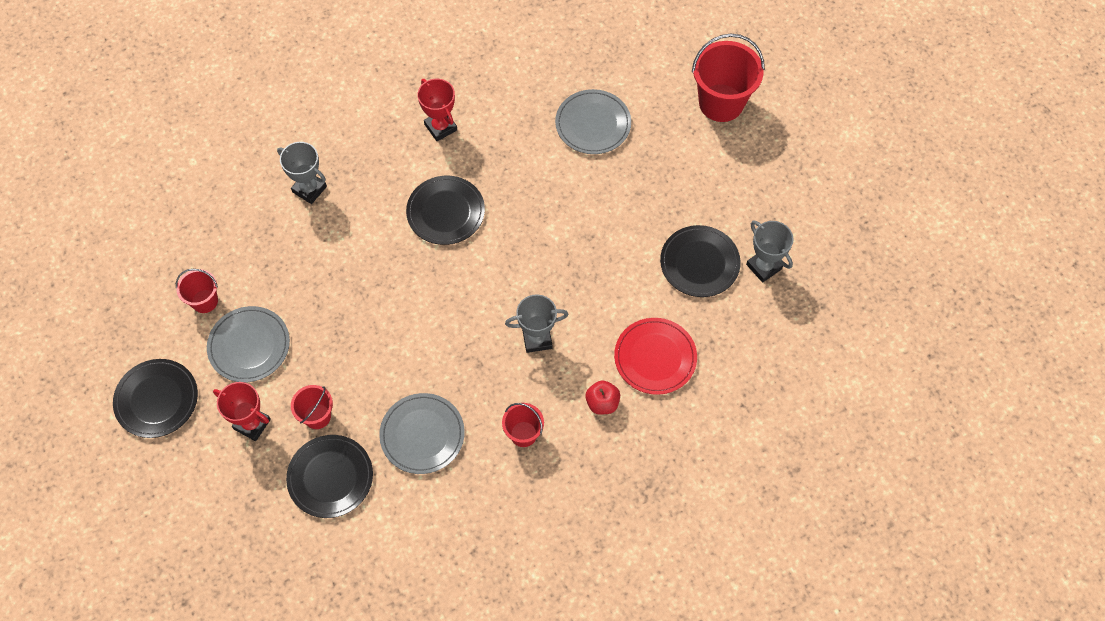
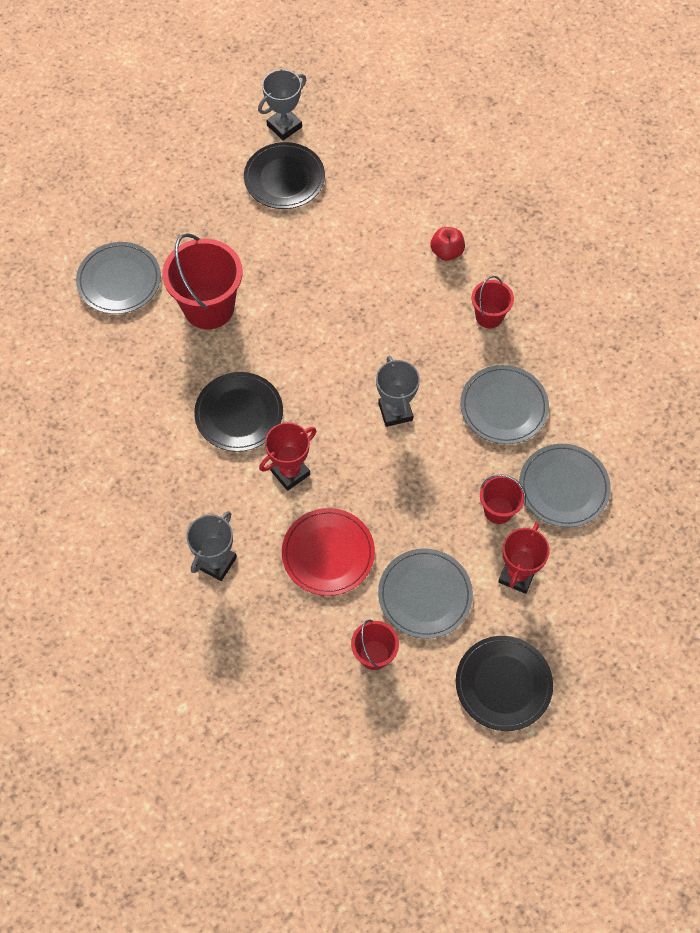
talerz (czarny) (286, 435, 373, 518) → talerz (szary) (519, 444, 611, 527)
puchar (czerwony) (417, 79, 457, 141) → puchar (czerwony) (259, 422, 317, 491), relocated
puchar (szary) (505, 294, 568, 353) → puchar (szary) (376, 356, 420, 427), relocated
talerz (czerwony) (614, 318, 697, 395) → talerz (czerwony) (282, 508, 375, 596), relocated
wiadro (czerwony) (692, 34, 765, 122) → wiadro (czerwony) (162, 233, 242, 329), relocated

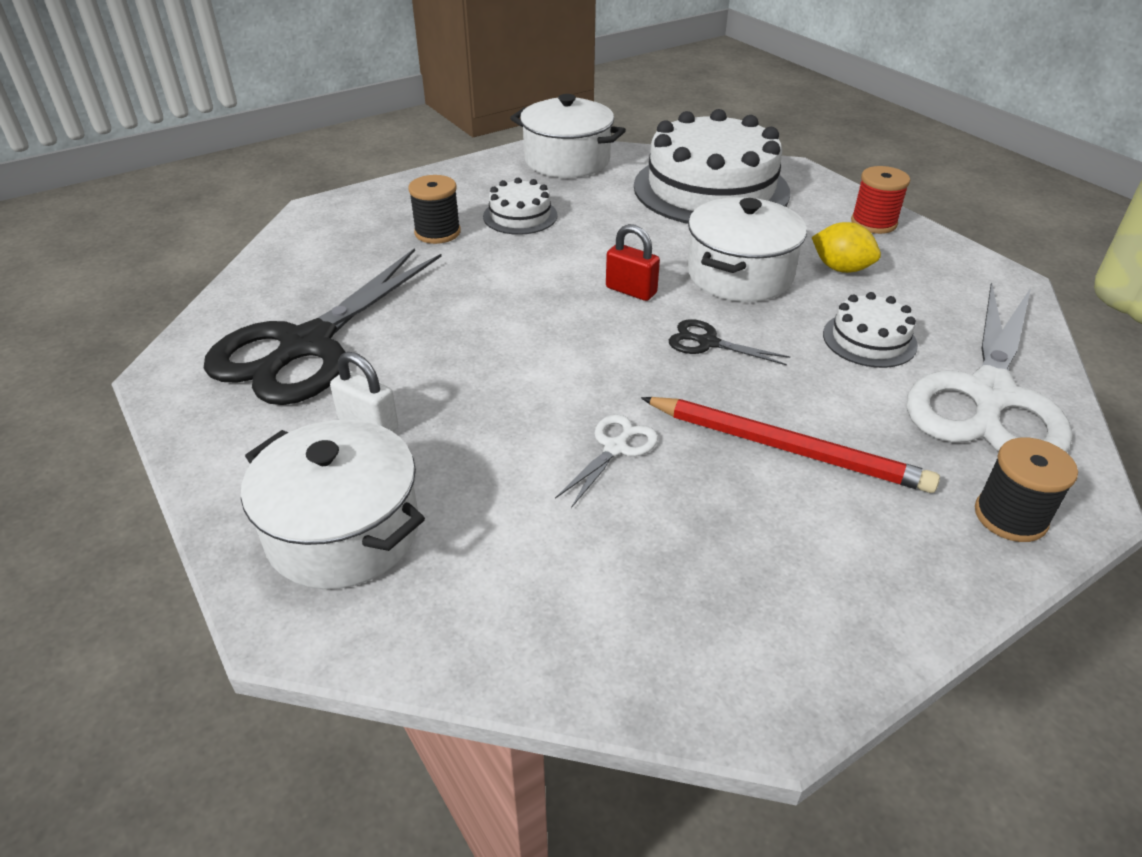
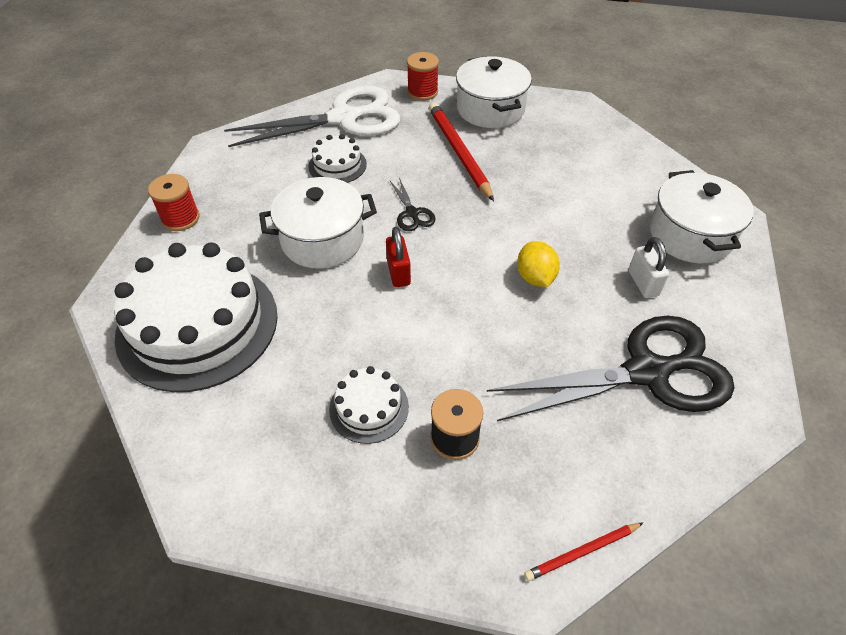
garnek (biały) (510, 94, 626, 178) → garnek (biały) (456, 56, 532, 128), relocated
nożyczki (biały) (555, 414, 658, 508) → -
cytryna (żółty) (812, 222, 881, 273) → cytryna (żółty) (517, 241, 560, 287), relocated
szpulka (czarny) (975, 437, 1078, 542) → szpulka (czerwony) (407, 52, 439, 101)
- → ołówek (czerwony) (524, 523, 643, 581)

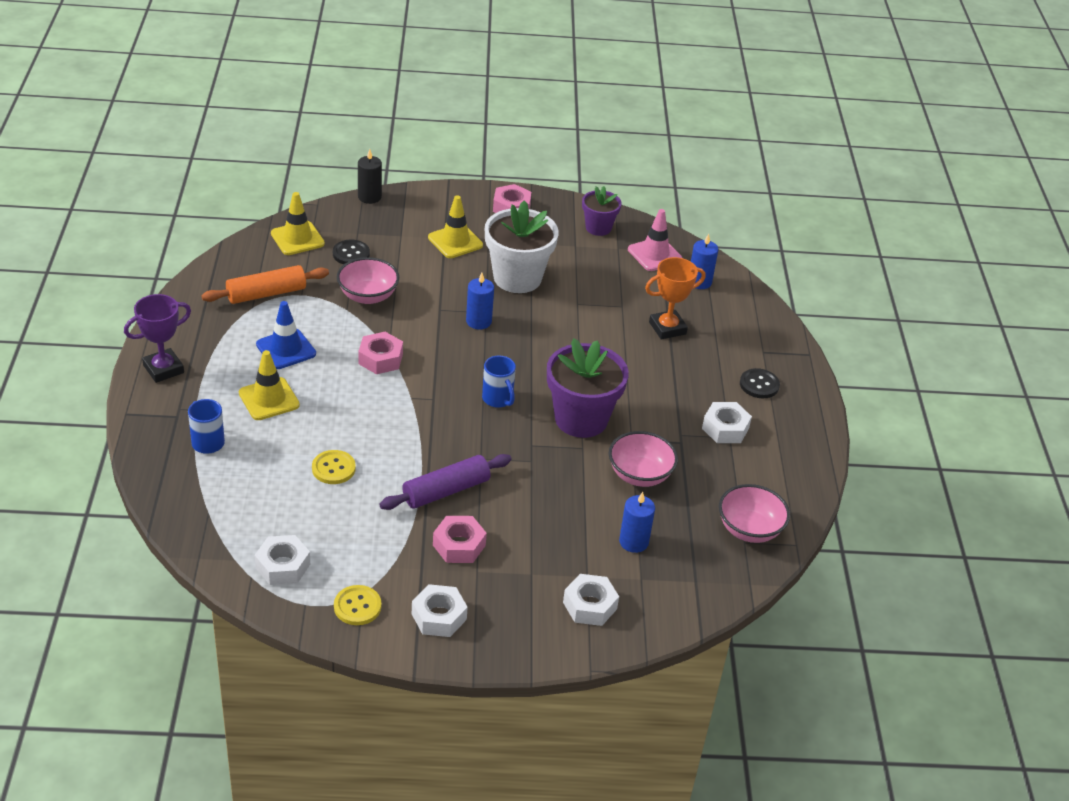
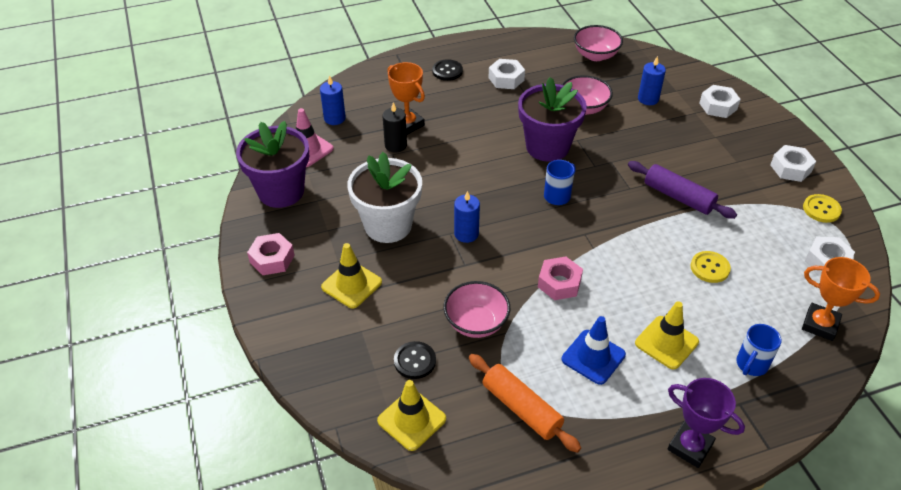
świeca (czarny) (358, 149, 382, 204) → świeca (czarny) (383, 102, 407, 153), relocated
nakrętka (różowy) (433, 516, 487, 563) → -
doniczka (fioletowy) (582, 186, 621, 236) → doniczka (fioletowy) (236, 121, 309, 208), x1.77
- → puchar (pomarańczowy) (802, 257, 880, 341)

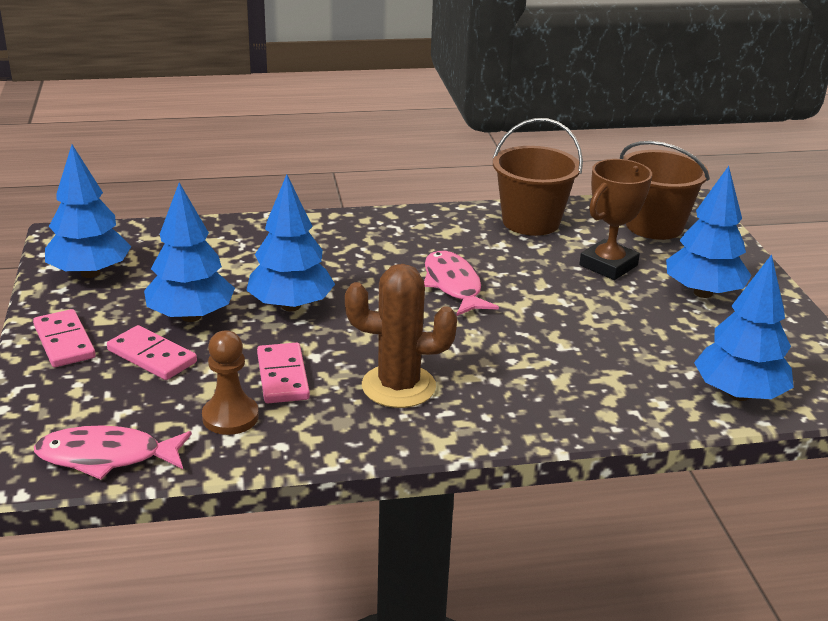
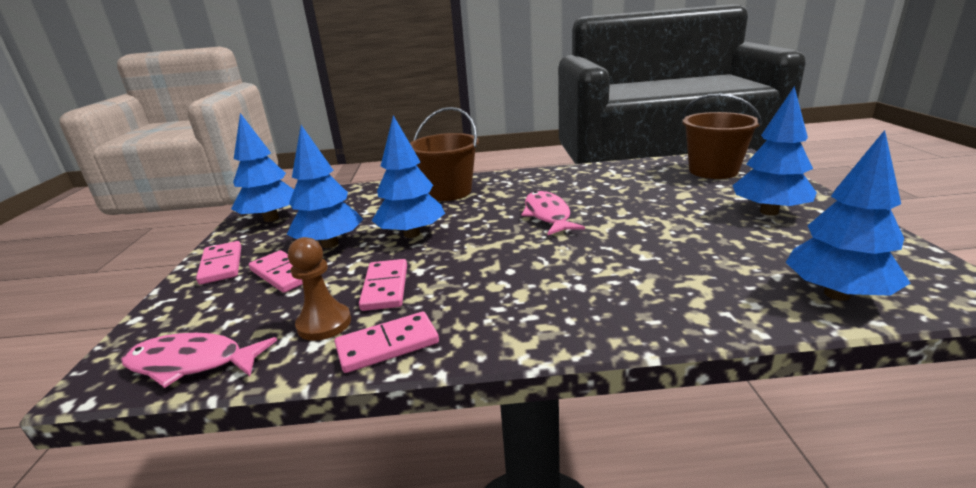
kaktus (brązowy) (345, 264, 457, 408) → -
wiadro (brązowy) (493, 118, 583, 236) → wiadro (brązowy) (410, 107, 479, 201), relocated
puchar (brązowy) (579, 159, 652, 280) → -
- → kostka domina (różowy) (335, 312, 439, 373)

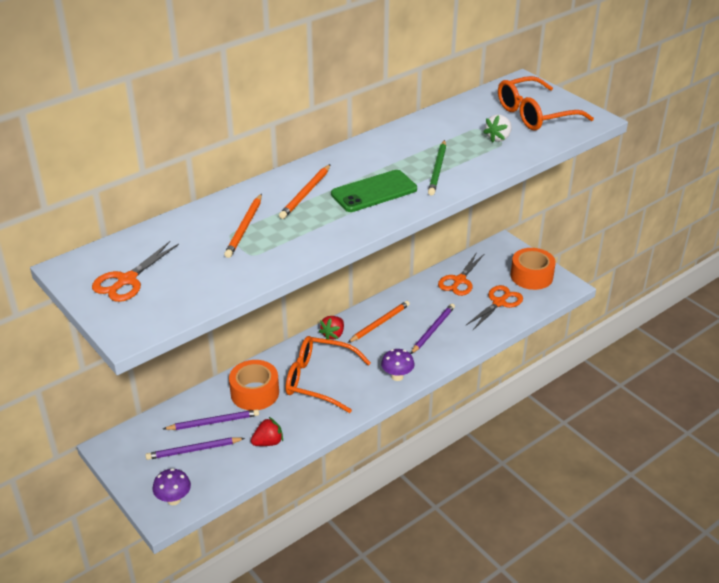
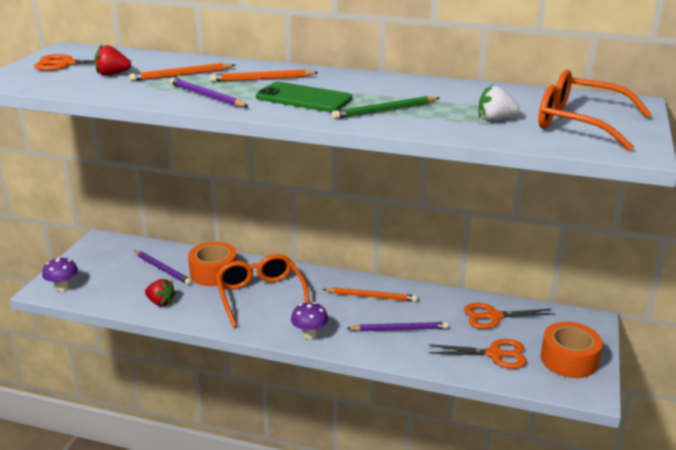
ołówek (fioletowy) (145, 437, 245, 460) → ołówek (fioletowy) (169, 77, 248, 107), relocated
truskawka (czerwony) (319, 316, 344, 340) → truskawka (czerwony) (94, 44, 131, 76), relocated

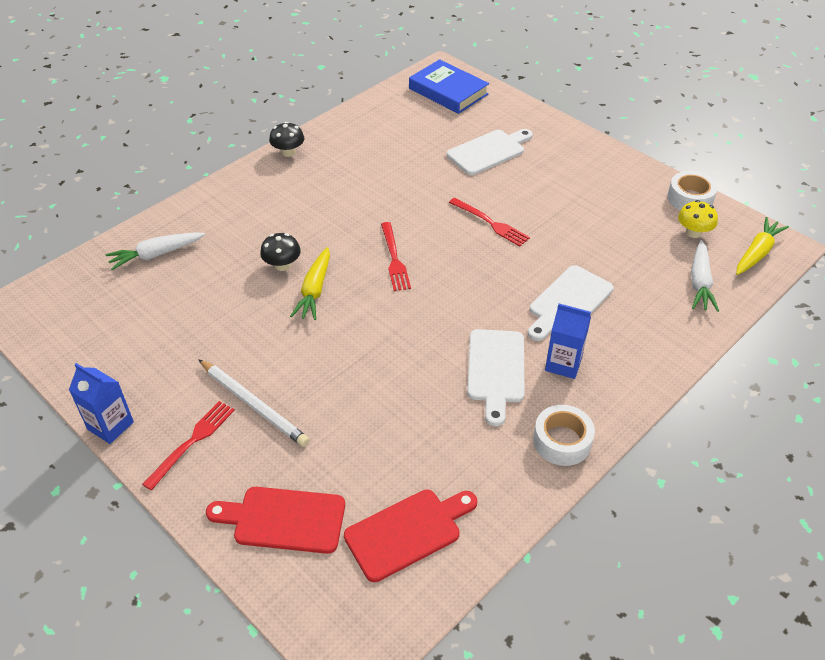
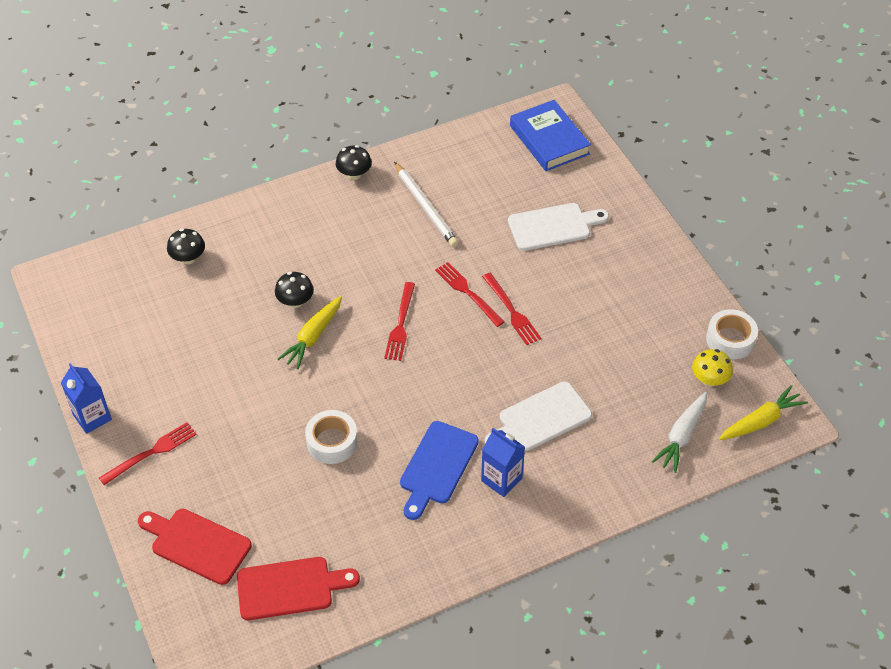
marchewka (biały) (106, 233, 205, 270) → grzyb (czarny) (167, 229, 205, 264)
ołówek (biały) (198, 359, 310, 447) → ołówek (biały) (394, 162, 458, 247), relocated
deska do krojenia (biały) (467, 329, 524, 426) → deska do krojenia (niebieski) (400, 421, 479, 520)
taśma klejąca (biały) (533, 405, 595, 466) → taśma klejąca (biały) (305, 410, 358, 464), relocated
- → widelec (czerwony) (435, 262, 505, 327)

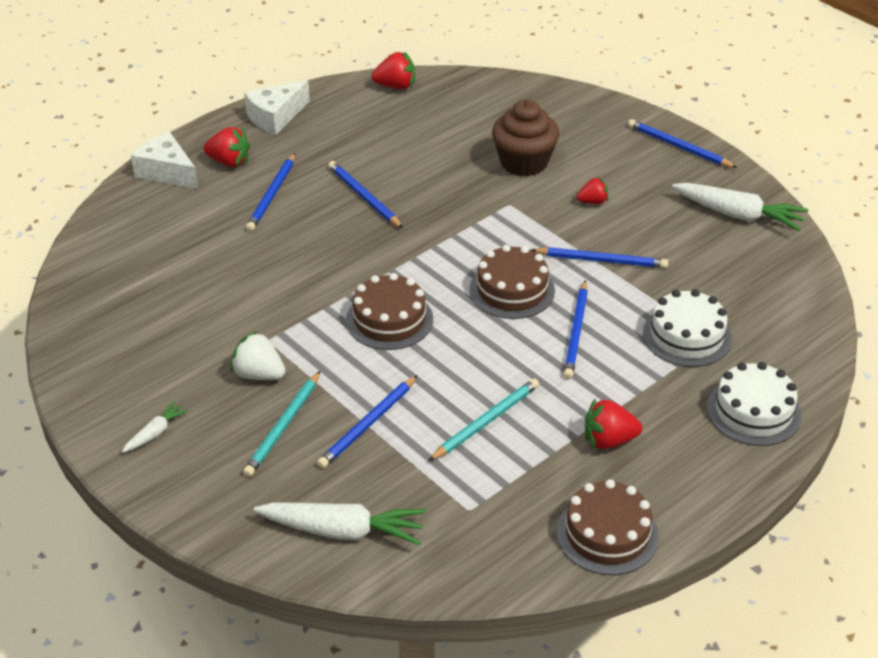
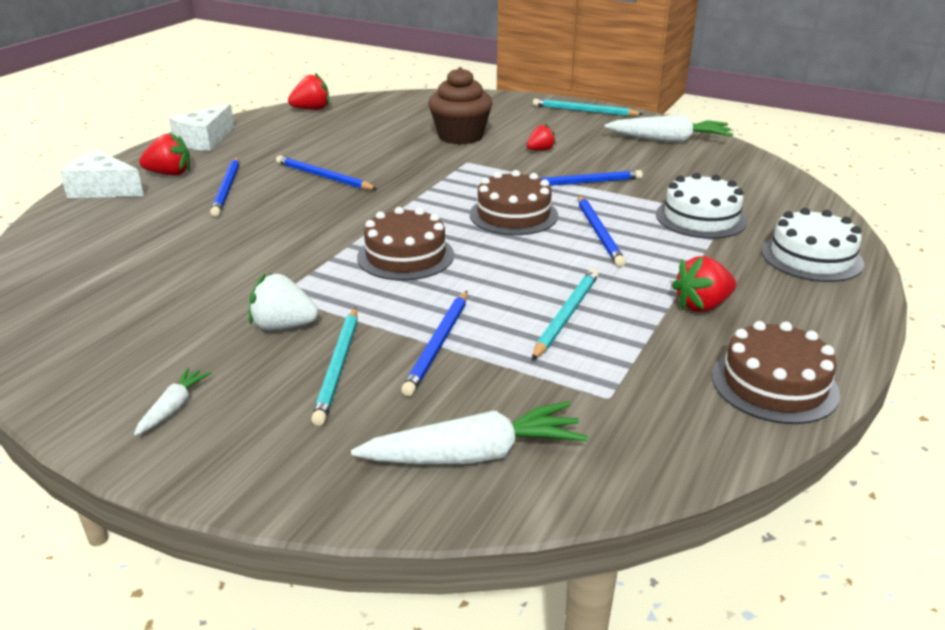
ołówek (niebieski) (628, 119, 737, 168) → ołówek (turkusowy) (533, 99, 643, 116)

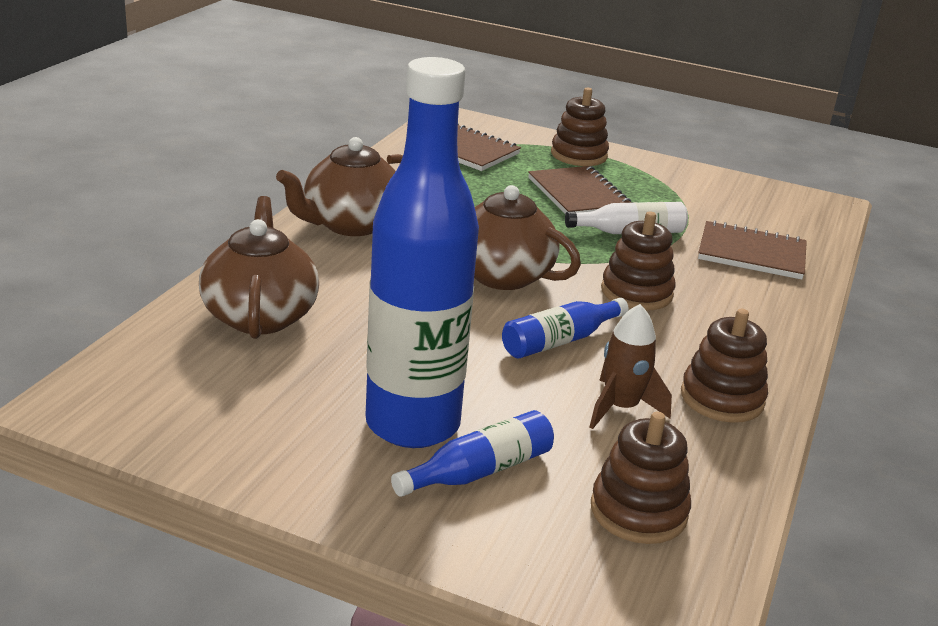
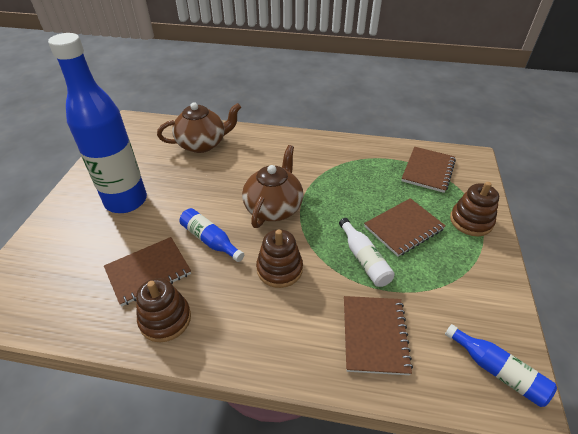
imbryk (brązowy) (276, 137, 403, 236) → -
butelka (niebieski) (391, 410, 554, 497) → butelka (niebieski) (445, 324, 557, 407), relocated
rakieta (brązowy) (589, 304, 672, 429) → zeszyt (brązowy) (104, 237, 191, 306)
zabawka nakładanka (brązowy) (591, 412, 691, 544) → -

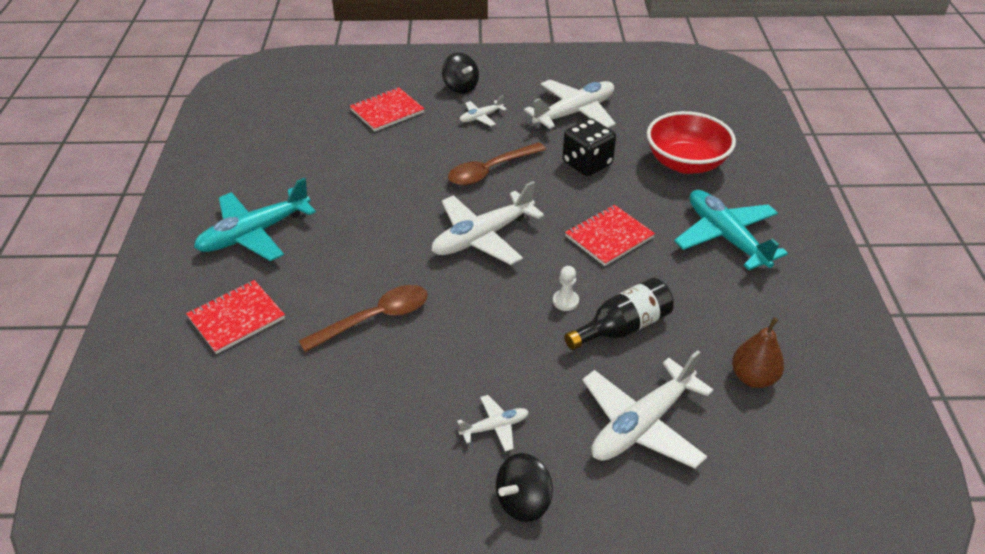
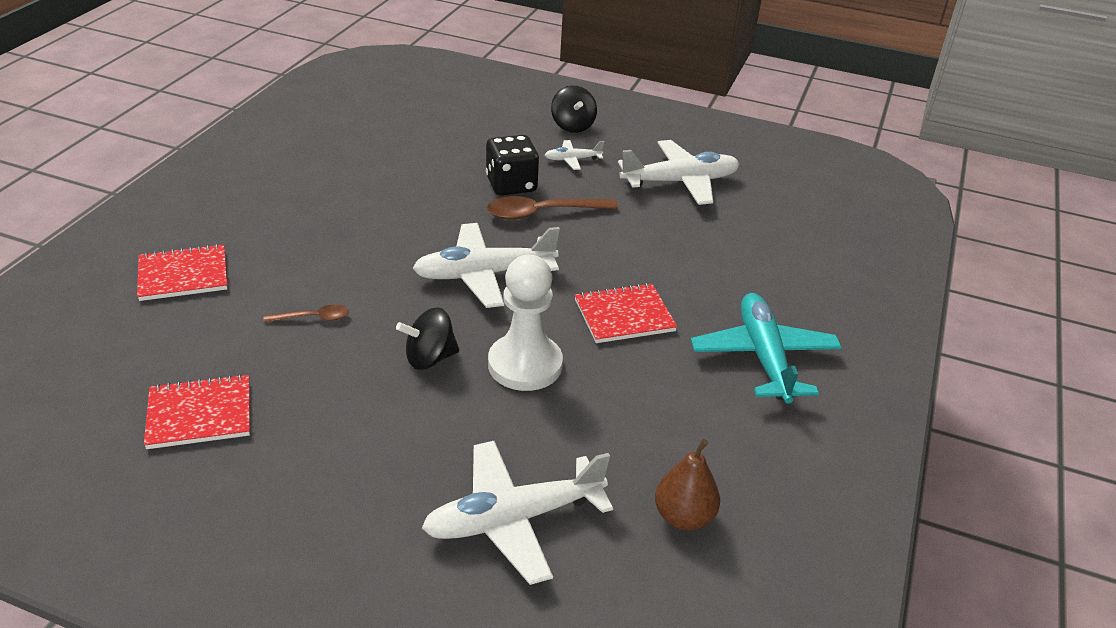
samolot (turkusowy) (194, 178, 316, 261) → -
łyżka (brązowy) (299, 285, 428, 352) → łyżka (brązowy) (263, 305, 349, 322), x0.54
zeszyt (czerwony) (350, 87, 425, 131) → zeszyt (czerwony) (144, 374, 250, 449), relocated
samolot (biały) (457, 395, 529, 452) → -
bączek (czarny) (496, 453, 553, 522) → bączek (czarny) (396, 307, 459, 370), relocated
pionek (biały) (553, 266, 579, 311) → pionek (biały) (488, 255, 563, 391), x2.34
kostka do gry (czarny) (563, 118, 616, 176) → kostka do gry (czarny) (486, 135, 539, 195), relocated
butelka (czarny) (564, 278, 674, 350) → -
miska (czerwony) (647, 111, 736, 174) → -

